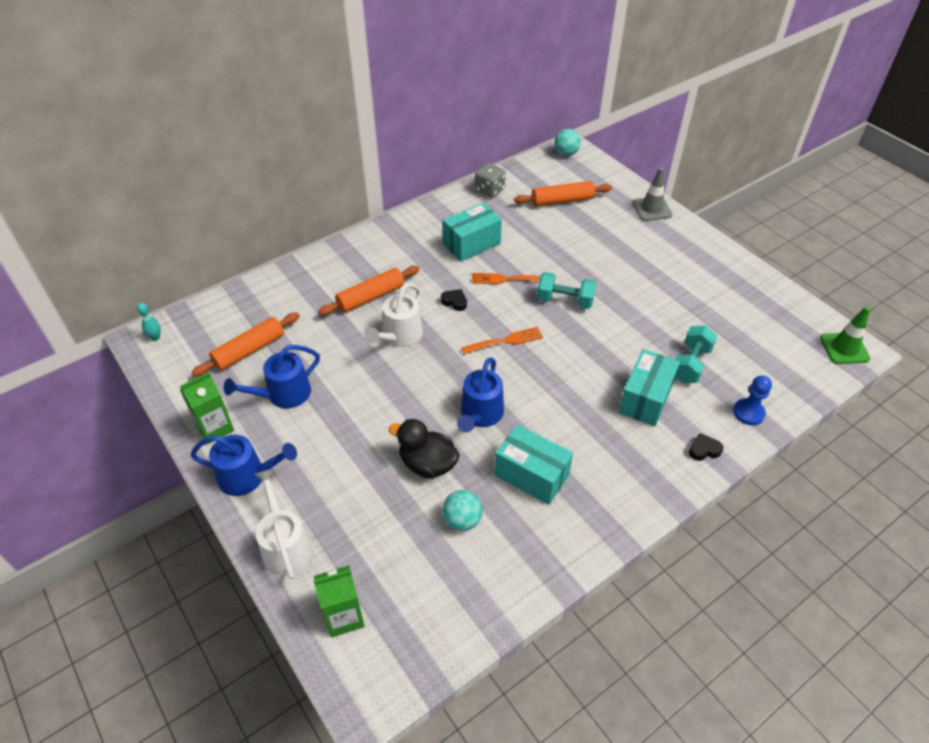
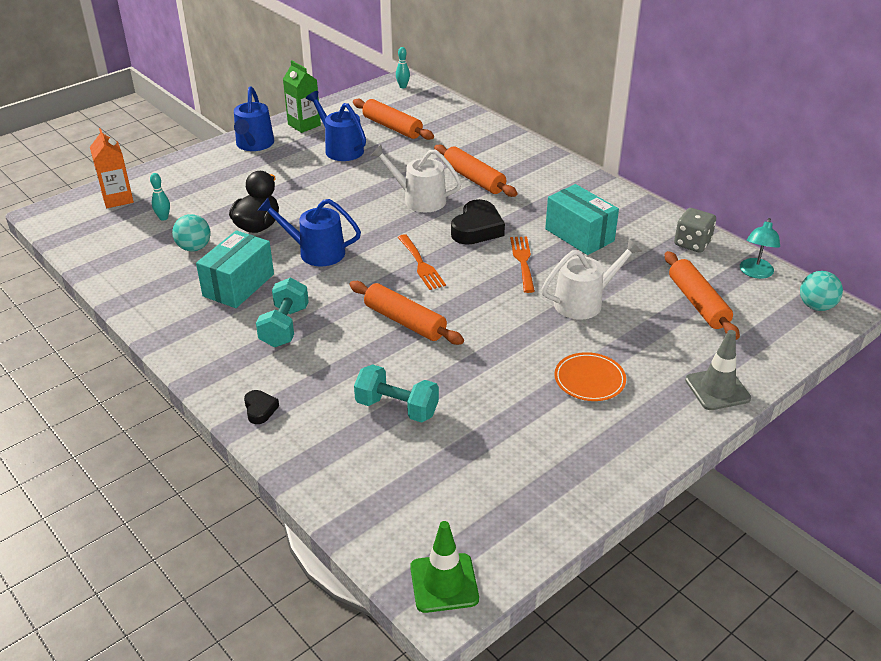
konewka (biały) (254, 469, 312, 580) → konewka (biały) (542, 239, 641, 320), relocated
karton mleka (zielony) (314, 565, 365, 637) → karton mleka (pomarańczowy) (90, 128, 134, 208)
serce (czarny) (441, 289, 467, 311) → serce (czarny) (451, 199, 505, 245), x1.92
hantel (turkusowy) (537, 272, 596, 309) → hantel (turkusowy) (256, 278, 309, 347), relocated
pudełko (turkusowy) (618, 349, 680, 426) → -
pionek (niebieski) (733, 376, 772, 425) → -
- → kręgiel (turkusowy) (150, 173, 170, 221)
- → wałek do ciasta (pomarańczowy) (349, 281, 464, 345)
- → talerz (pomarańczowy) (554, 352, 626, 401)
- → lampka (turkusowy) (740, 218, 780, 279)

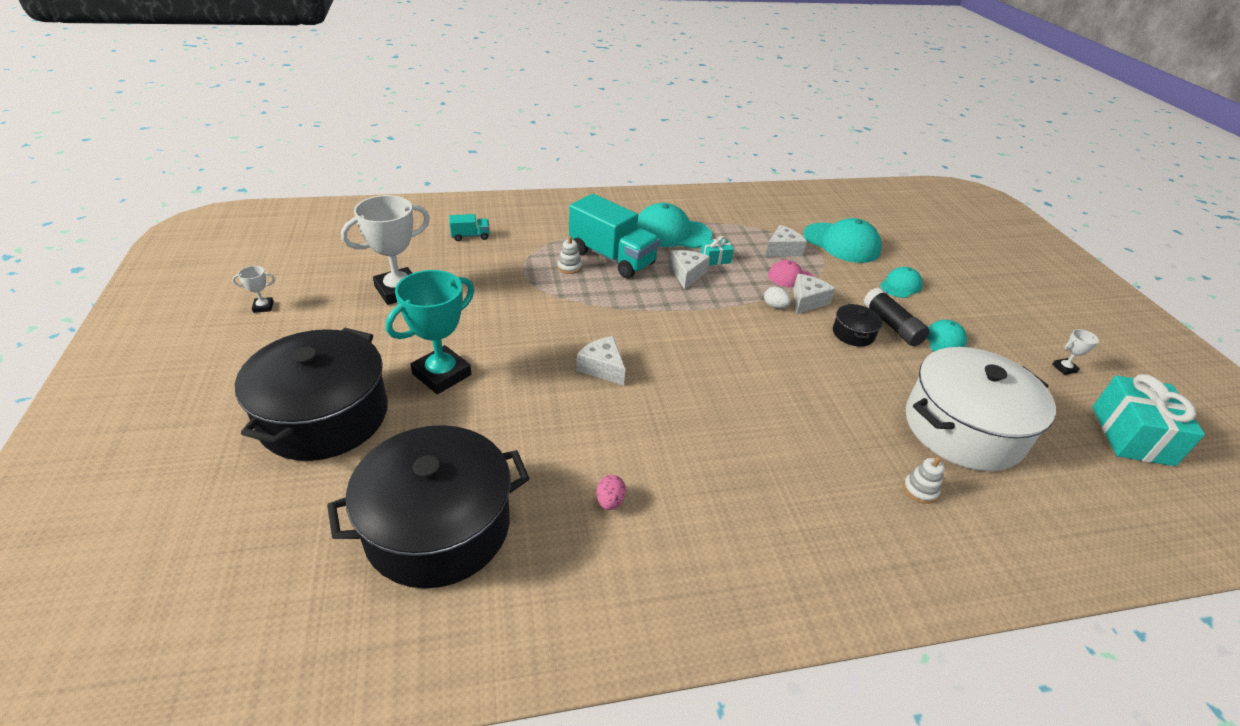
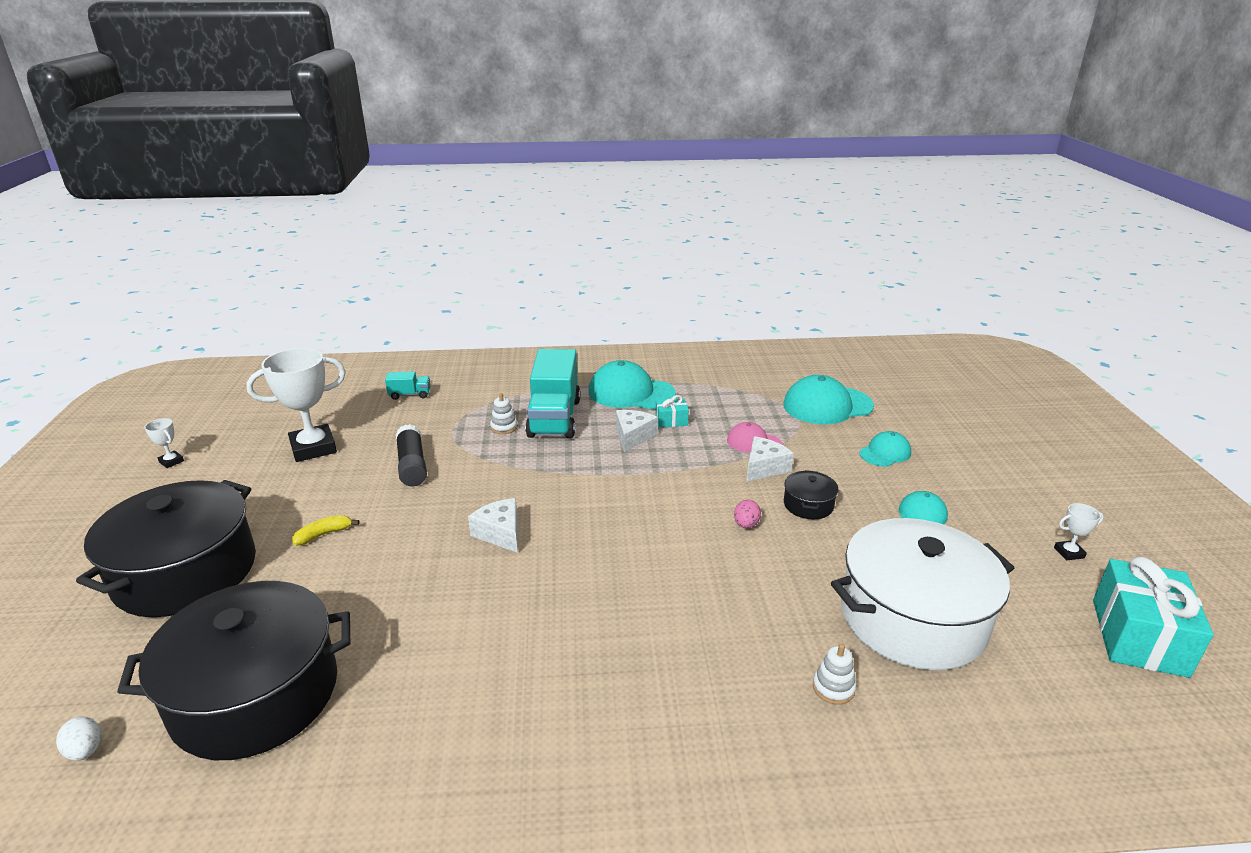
puchar (biały) (232, 266, 275, 313) → puchar (biały) (144, 418, 184, 468), 45 degrees clockwise
puchar (turkusowy) (386, 270, 474, 394) → banan (żółty) (292, 515, 359, 545)
ciężarówka (turkusowy) (569, 194, 660, 278) → ciężarówka (turkusowy) (525, 349, 580, 438), 45 degrees clockwise
jajko (różowy) (596, 475, 626, 510) → jajko (różowy) (734, 500, 761, 528), relocated
jajko (biały) (764, 287, 791, 308) → jajko (biały) (56, 717, 101, 761), relocated
ser (biały) (765, 225, 807, 257) → -
czapka (turkusowy) (803, 218, 882, 263) → czapka (turkusowy) (783, 375, 874, 425), 120 degrees clockwise
klej w sztyfcie (czarny) (864, 288, 930, 346) → klej w sztyfcie (czarny) (396, 424, 427, 486), relocated

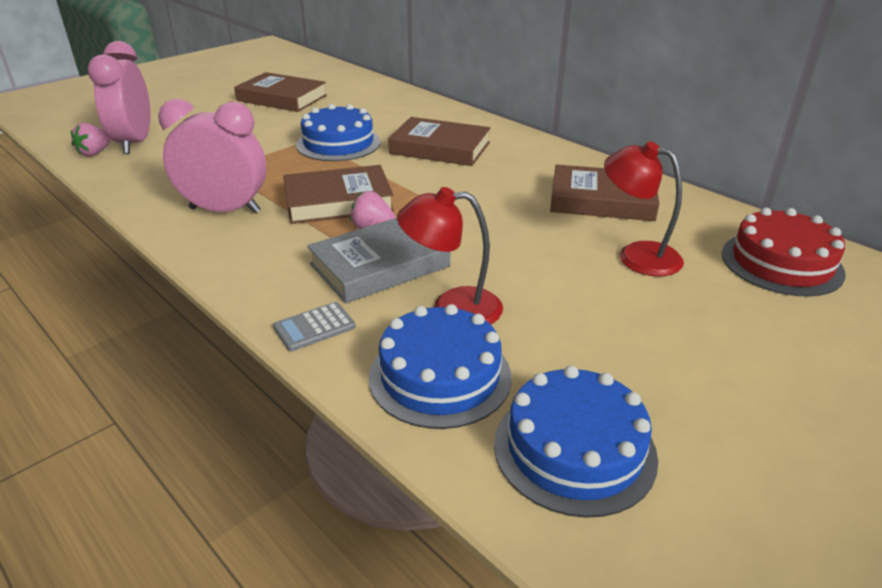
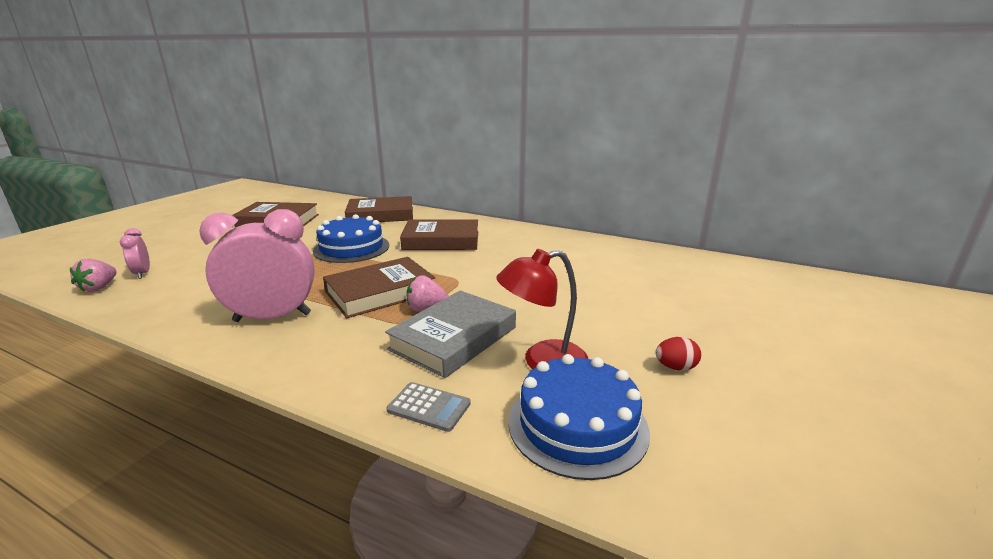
budzik (różowy) (88, 41, 151, 154) → budzik (różowy) (120, 228, 150, 279), x0.48
kalkulator (szary) (273, 302, 356, 351) → kalkulator (szary) (386, 382, 471, 432), 105 degrees counterclockwise
tort (niebieski) (494, 366, 658, 518) → -
książka (brązowy) (550, 164, 659, 221) → książka (brązowy) (345, 196, 413, 222), relocated
lampka (czerwony) (604, 141, 684, 276) → -
tort (czerwony) (722, 208, 846, 297) → -
- → jajko (czerwony) (655, 337, 701, 371)

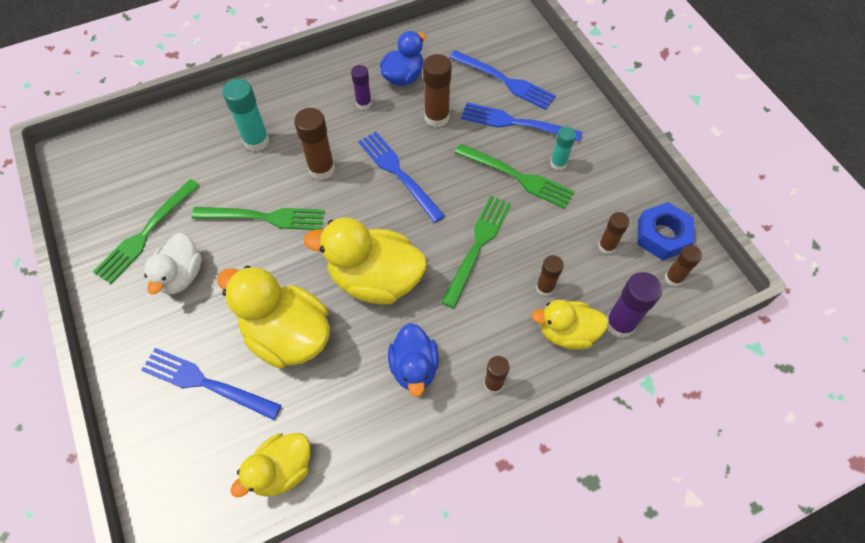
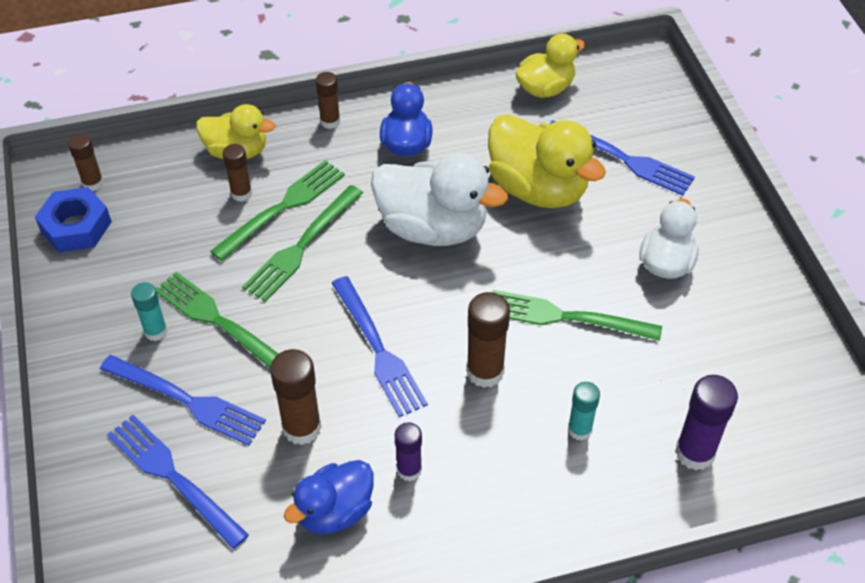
widelec (zielony) (93, 179, 200, 284) → widelec (zielony) (210, 160, 345, 261), relocated
klej w sztyfcie (turkusowy) (222, 79, 269, 152) → klej w sztyfcie (turkusowy) (568, 382, 600, 441), x0.63
kaczka (żółty) (304, 217, 427, 305) → kaczka (biały) (371, 153, 508, 246)
klej w sztyfcie (brązowy) (598, 212, 630, 254) → -
klej w sztyfcie (fioletowy) (607, 272, 662, 338) → klej w sztyfcie (fioletowy) (675, 375, 738, 470), relocated

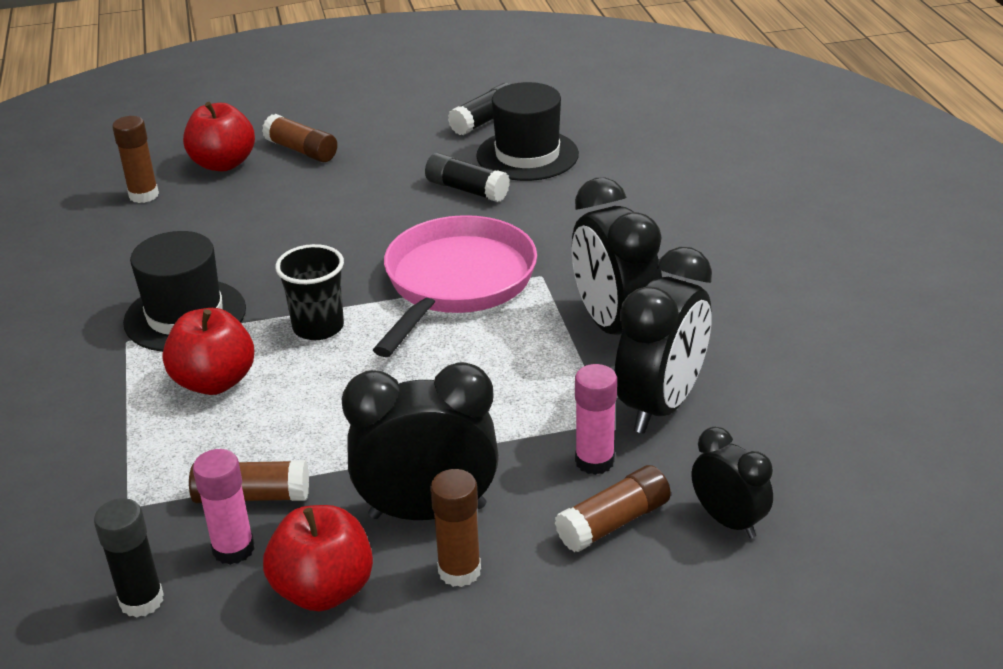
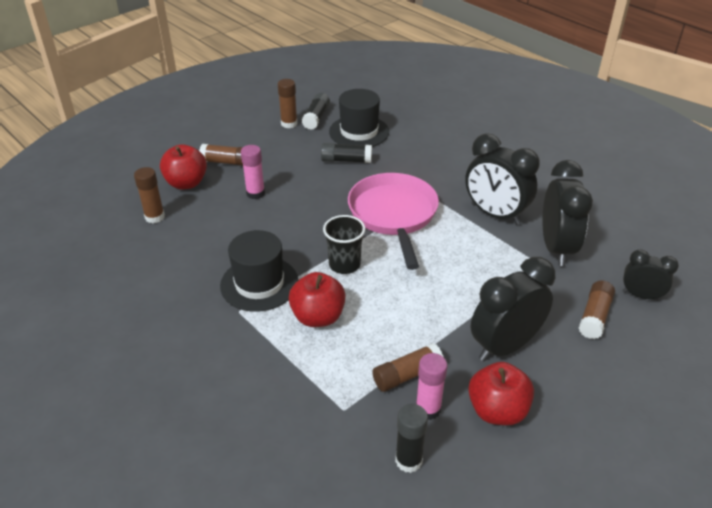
klej w sztyfcie (brązowy) (430, 469, 481, 587) → klej w sztyfcie (brązowy) (278, 79, 297, 128), relocated
klej w sztyfcie (różowy) (575, 364, 617, 475) → klej w sztyfcie (różowy) (241, 145, 265, 199), relocated

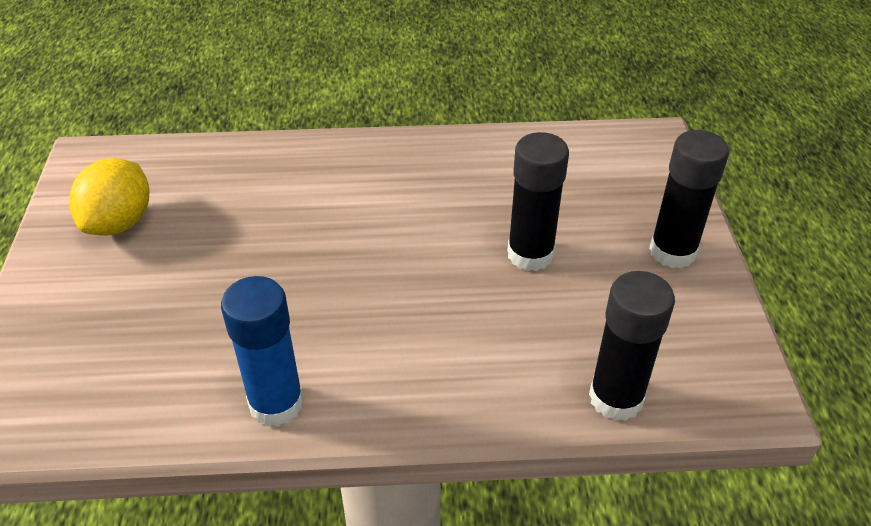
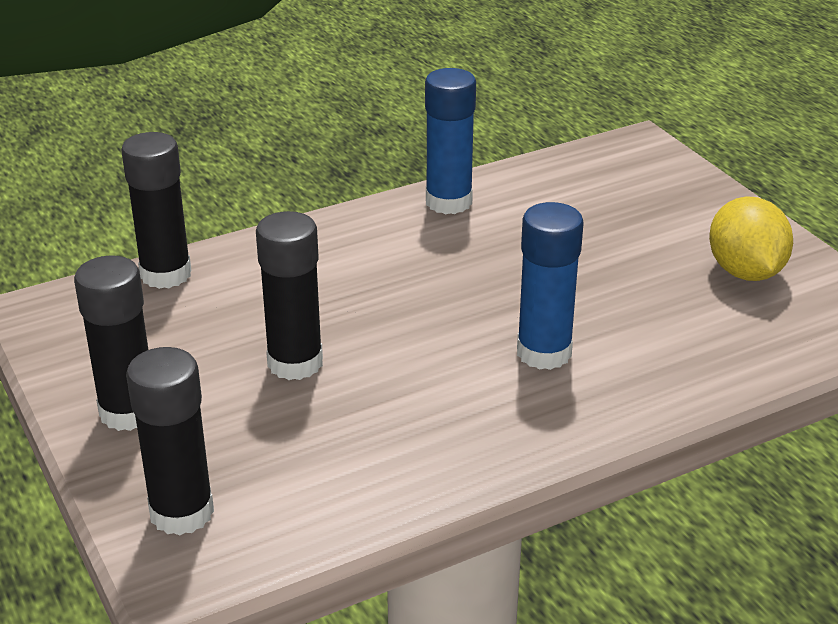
- → klej w sztyfcie (czarny) (126, 347, 214, 536)
- → klej w sztyfcie (niebieski) (517, 202, 584, 370)

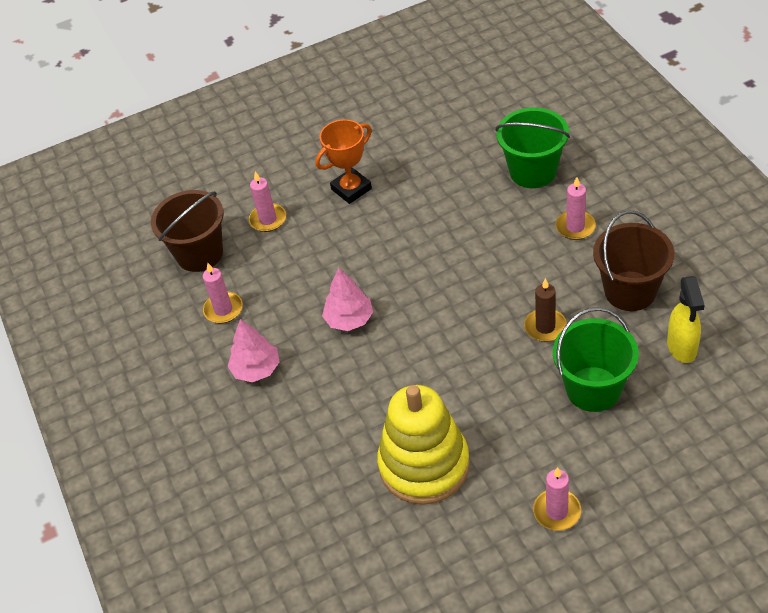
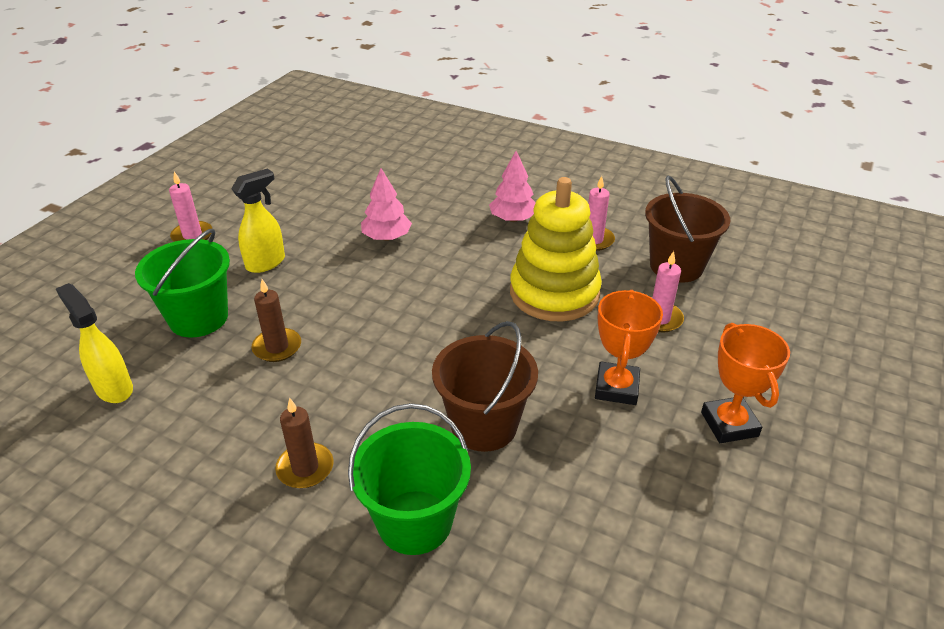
drzewko (różowy) (322, 268, 373, 331) → drzewko (różowy) (361, 168, 412, 241), relocated
zabawka nakładanka (żółty) (377, 385, 470, 505) → zabawka nakładanka (żółty) (510, 177, 602, 321), relocated
świeca (różowy) (556, 177, 596, 240) → świeca (brązowy) (275, 398, 334, 489)
wiadro (brązowy) (593, 211, 674, 311) → wiadro (brązowy) (432, 321, 538, 452), relocated
- → spryskiwacz (żółty) (231, 168, 285, 273)
- → puchar (pomarańczowy) (701, 323, 790, 443)

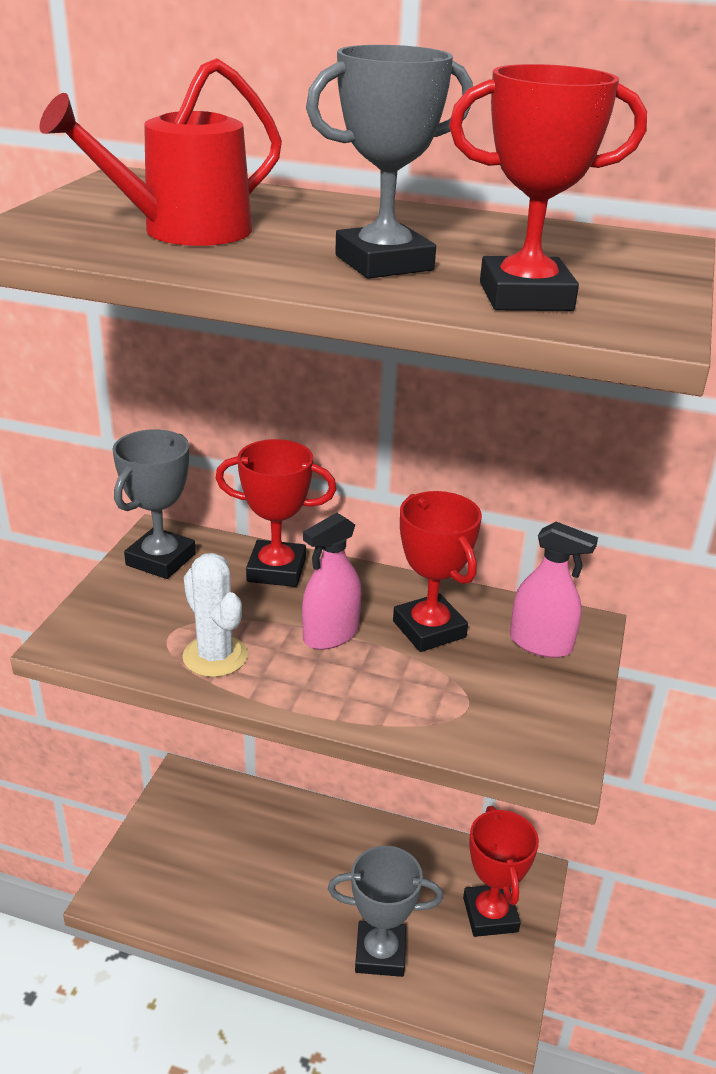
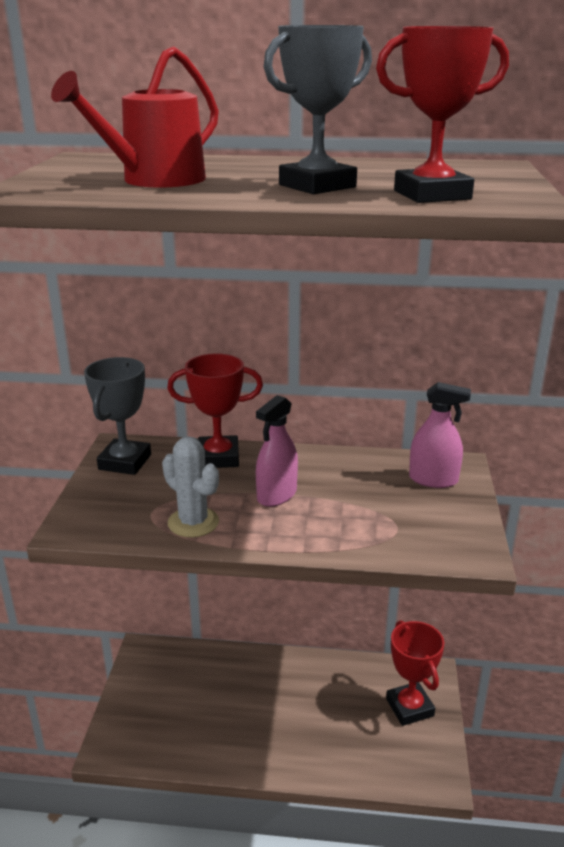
puchar (szary) (328, 846, 443, 977) → -
puchar (czerwony) (393, 491, 482, 652) → -

